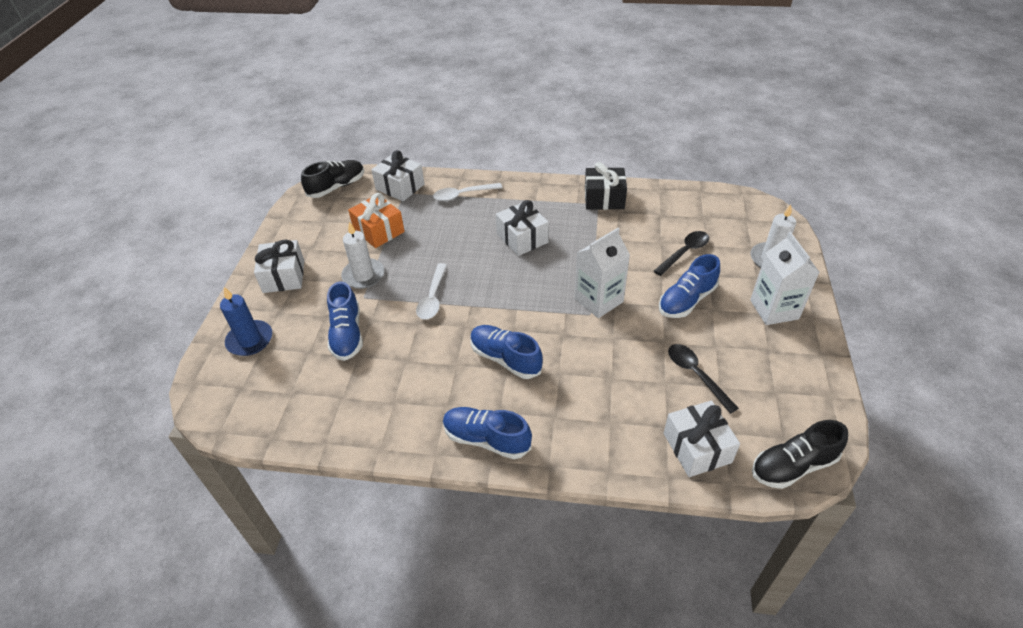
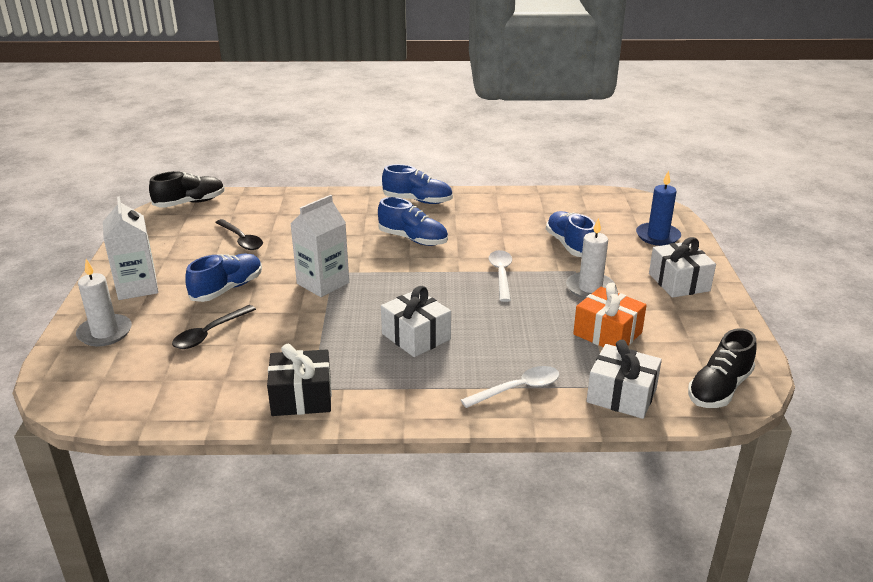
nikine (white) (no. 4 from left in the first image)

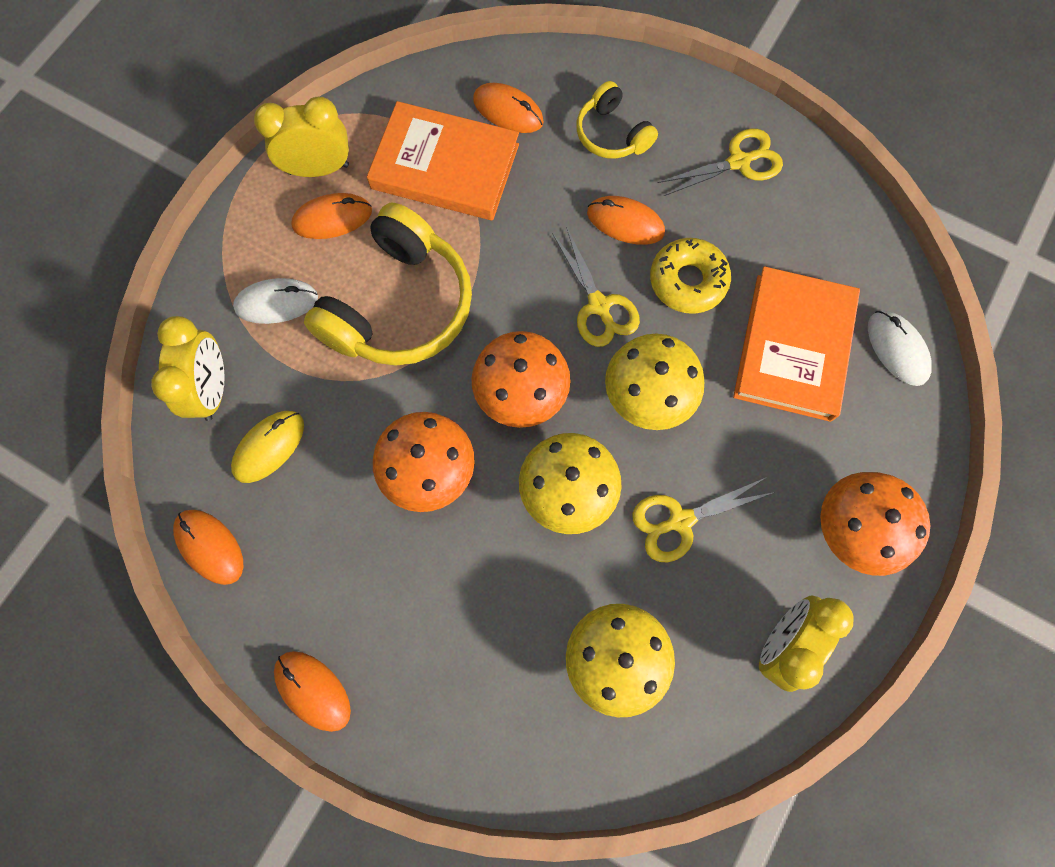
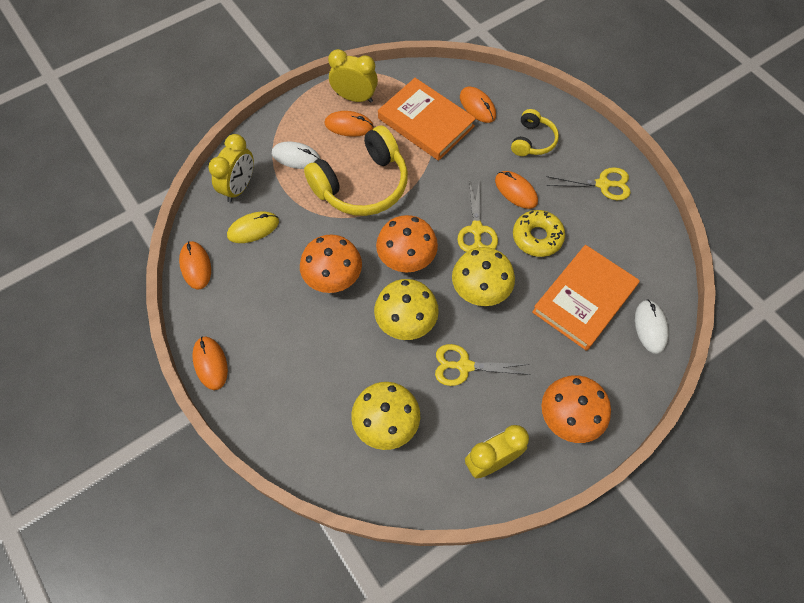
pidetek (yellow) (no. 2 from left)

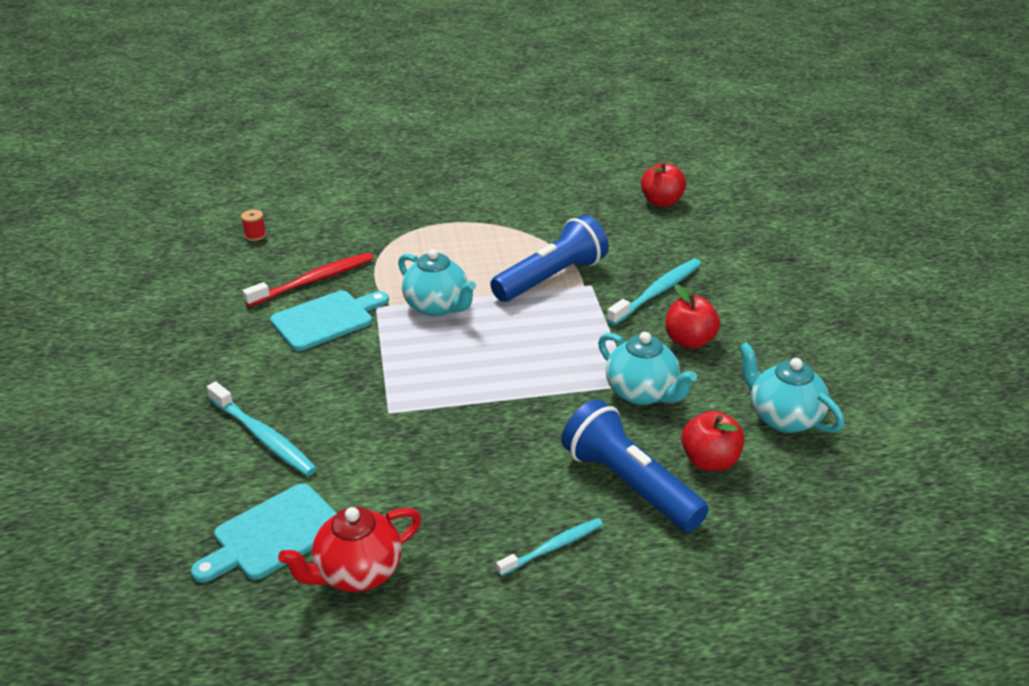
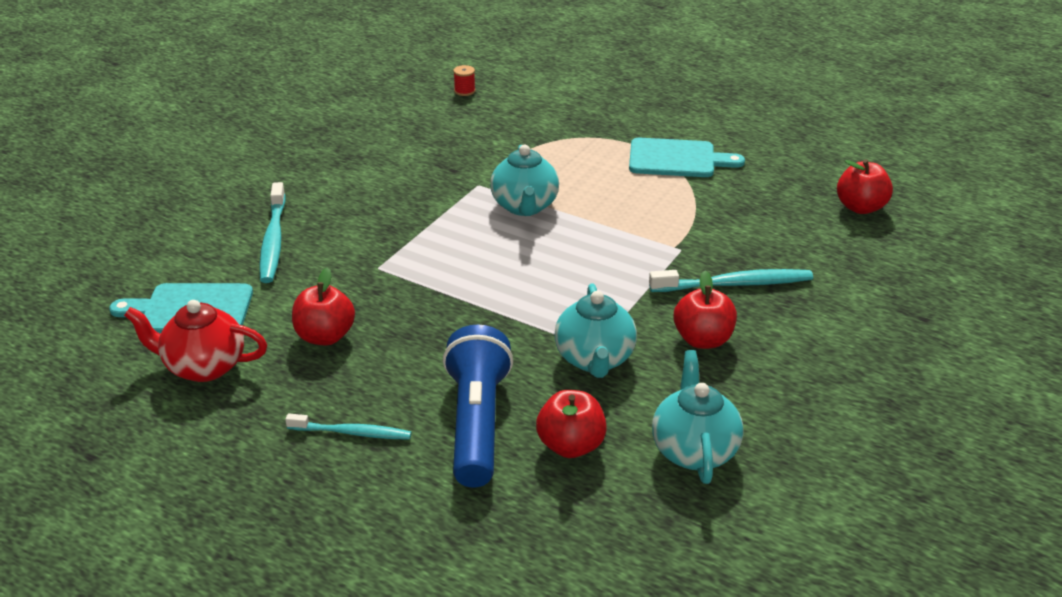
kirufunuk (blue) (no. 1 from left in the first image)
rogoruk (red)
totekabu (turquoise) (no. 2 from left)
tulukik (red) (no. 1 from left)

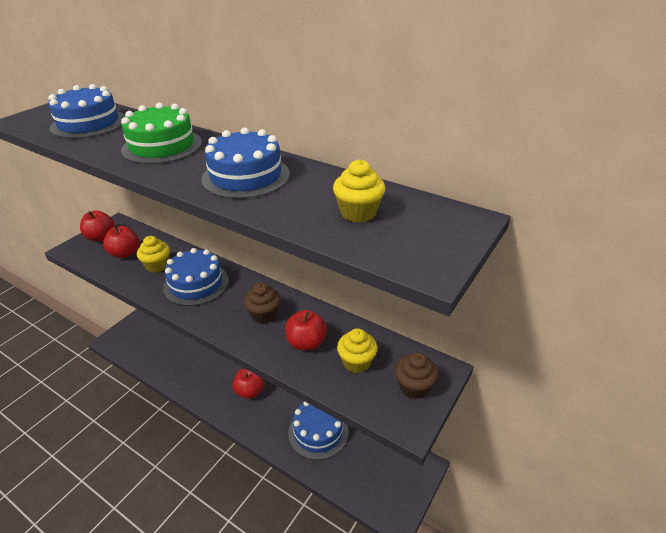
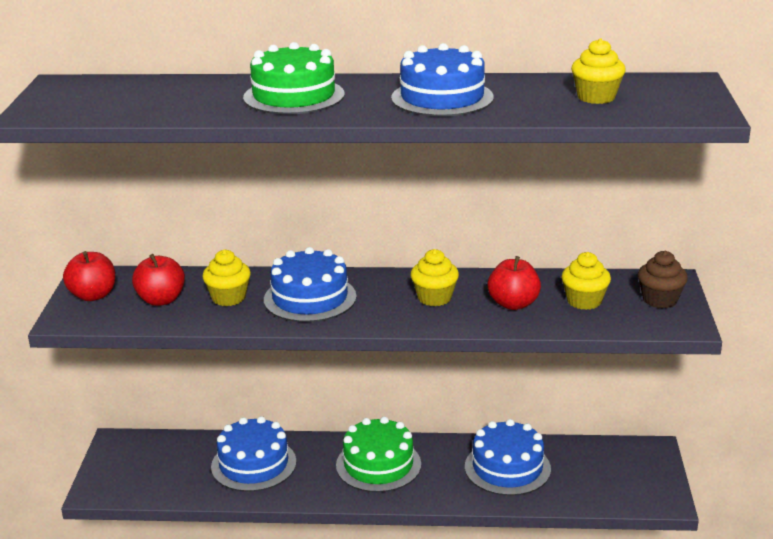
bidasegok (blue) (no. 1 from left)
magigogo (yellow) (no. 2 from left)
bidasegok (green) (no. 2 from left)

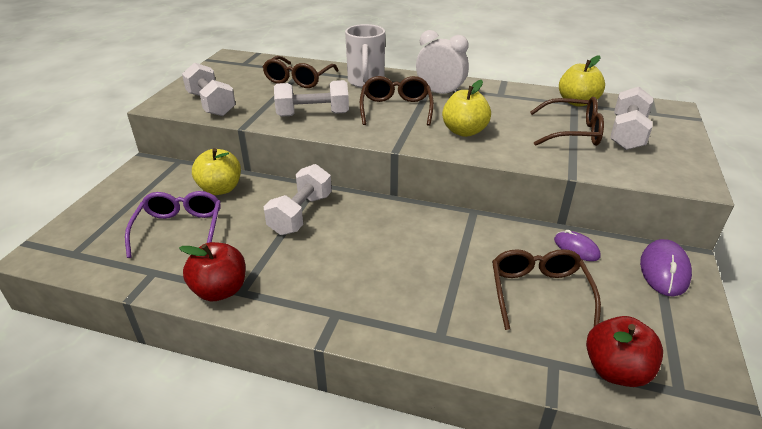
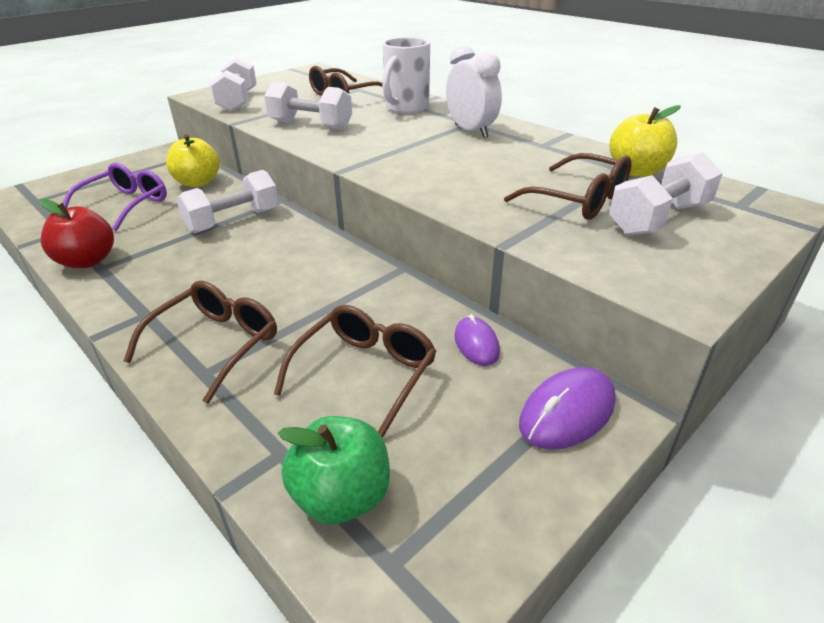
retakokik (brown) (no. 1 from left)
tulukik (yellow) (no. 2 from left in the first image)
tulukik (green)

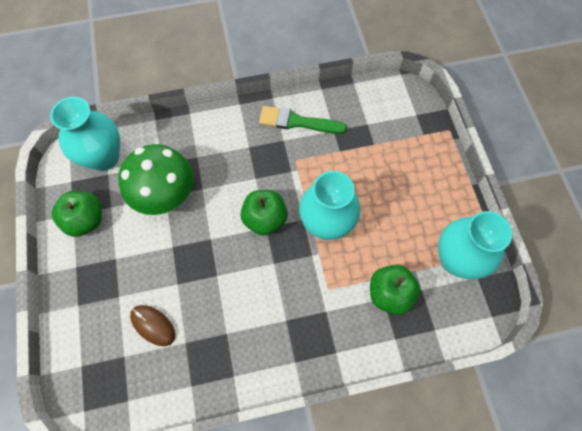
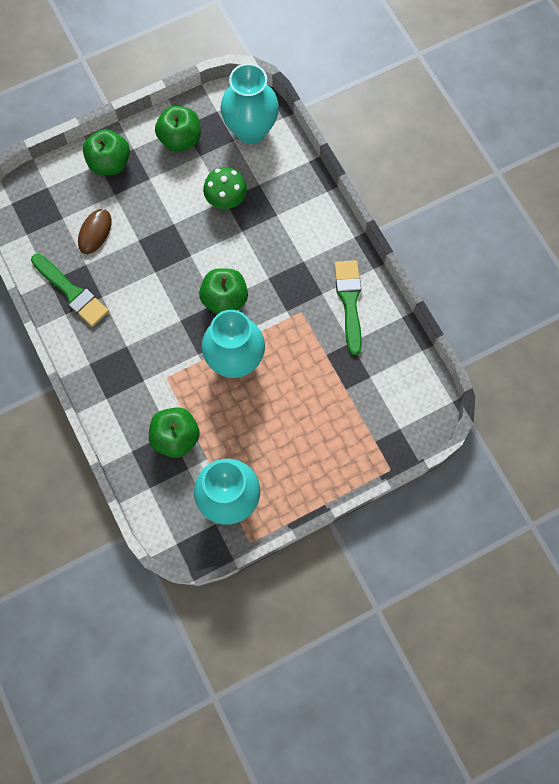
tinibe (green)
tulukik (green) (no. 1 from left)
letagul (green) (no. 1 from left)

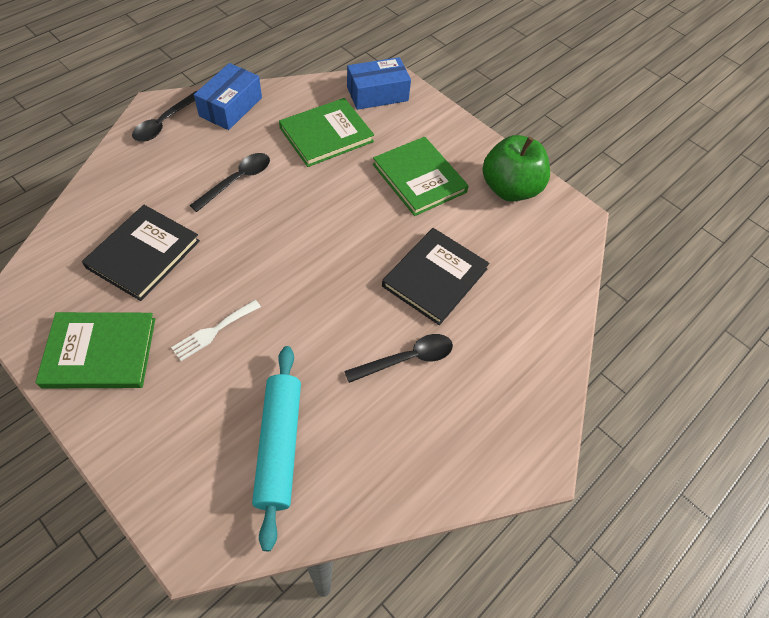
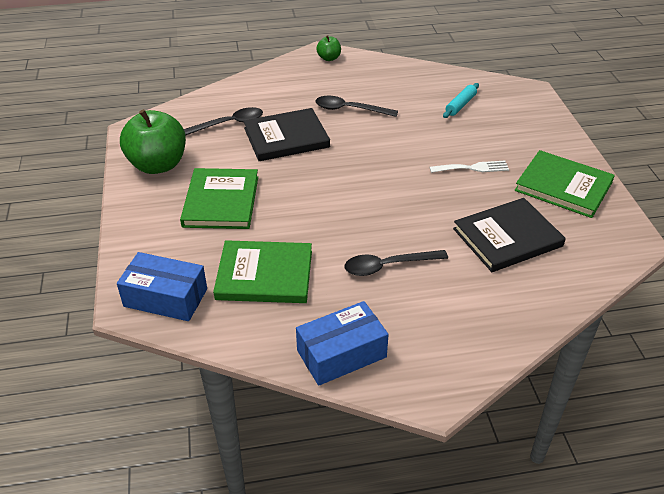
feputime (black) (no. 1 from left)
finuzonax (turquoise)
tulukik (green) (no. 2 from left)

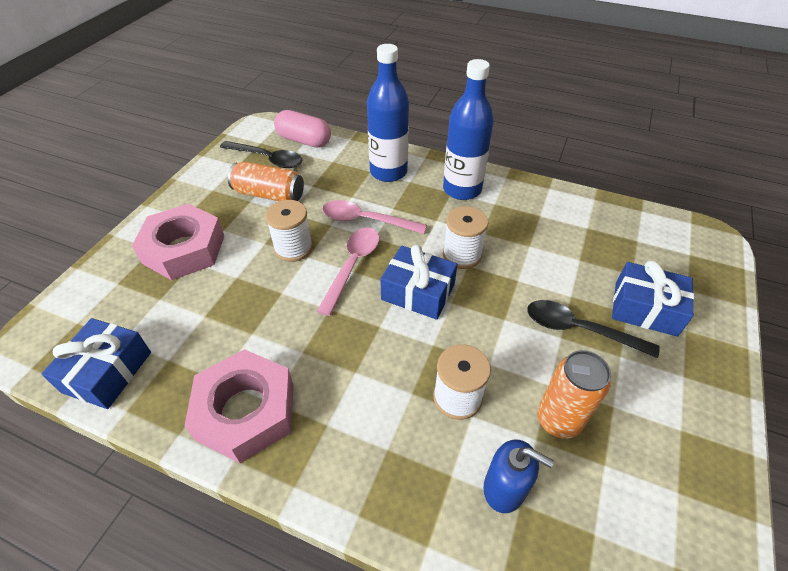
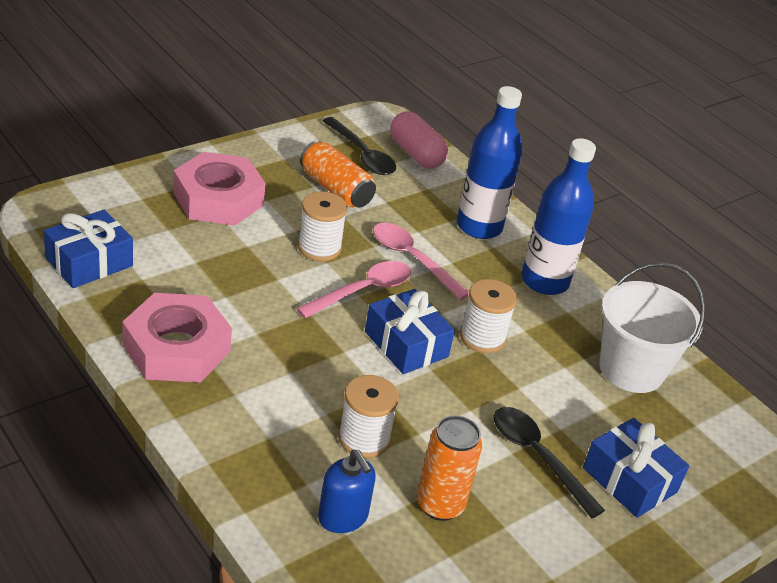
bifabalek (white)

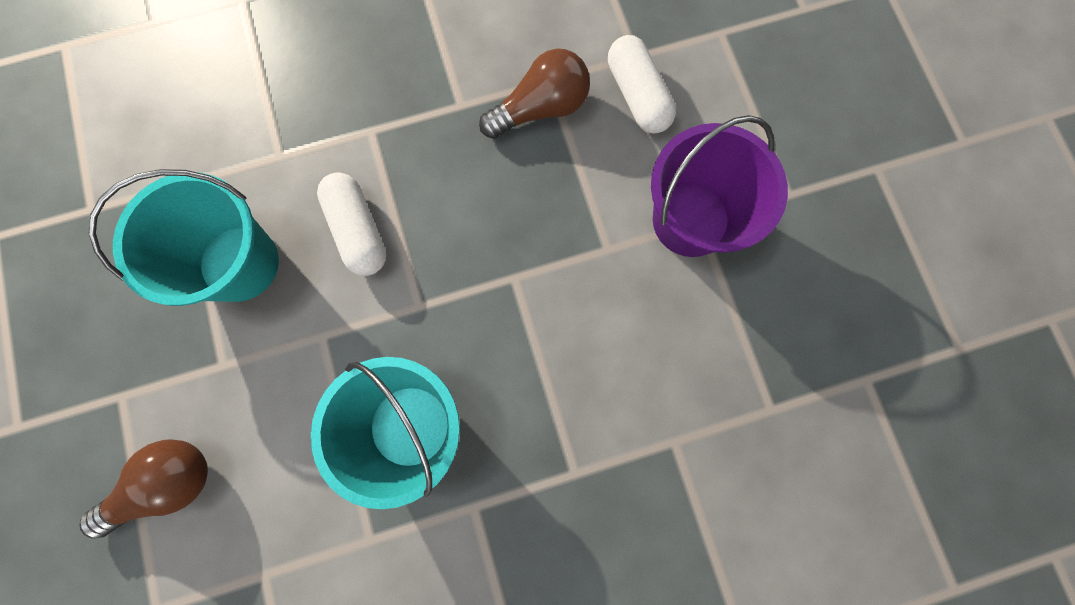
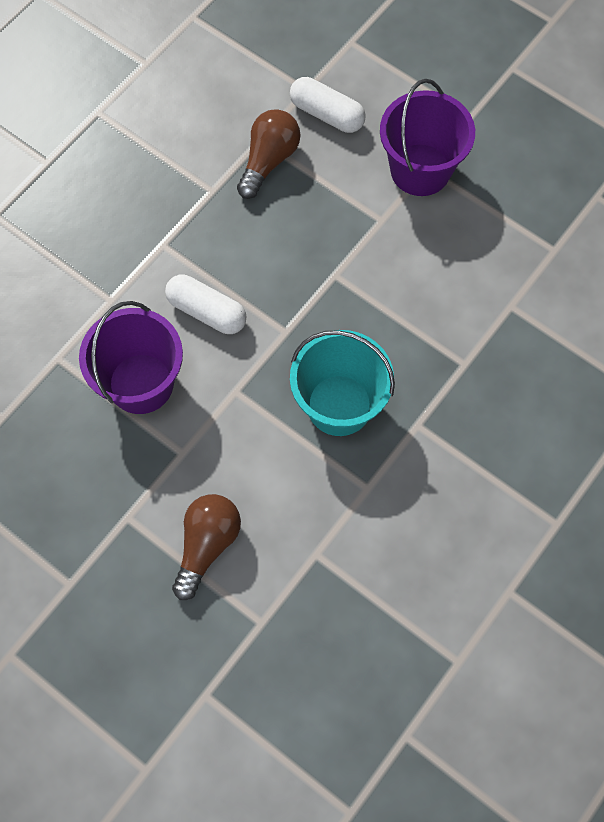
bifabalek (purple) (no. 1 from left)

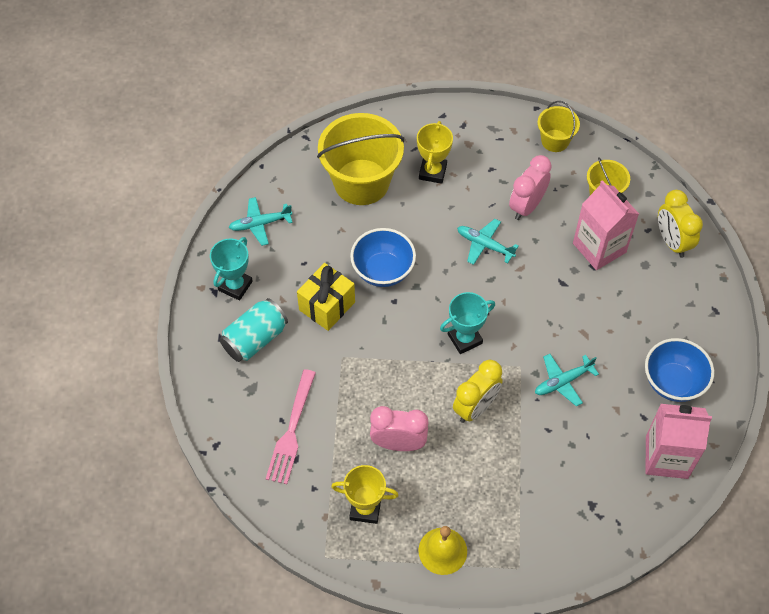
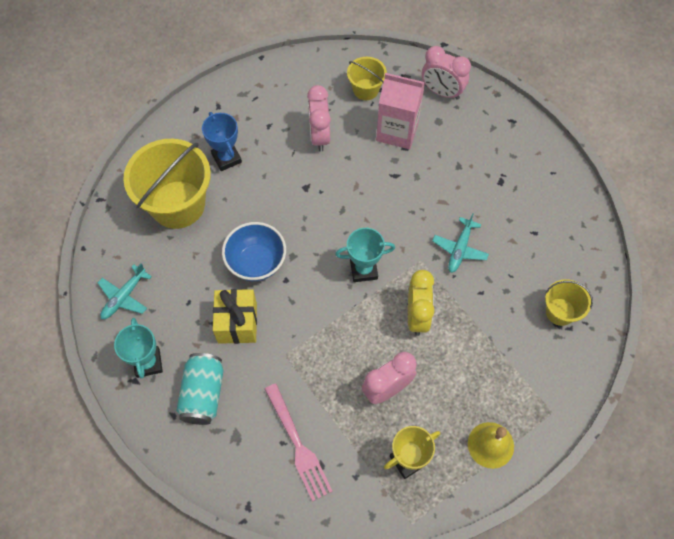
bifabalek (yellow) (no. 3 from left)
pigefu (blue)
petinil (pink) (no. 3 from left)
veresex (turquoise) (no. 2 from left in the first image)
pigefu (turquoise) (no. 2 from left)
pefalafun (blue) (no. 2 from left in the first image)
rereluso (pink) (no. 2 from left in the first image)

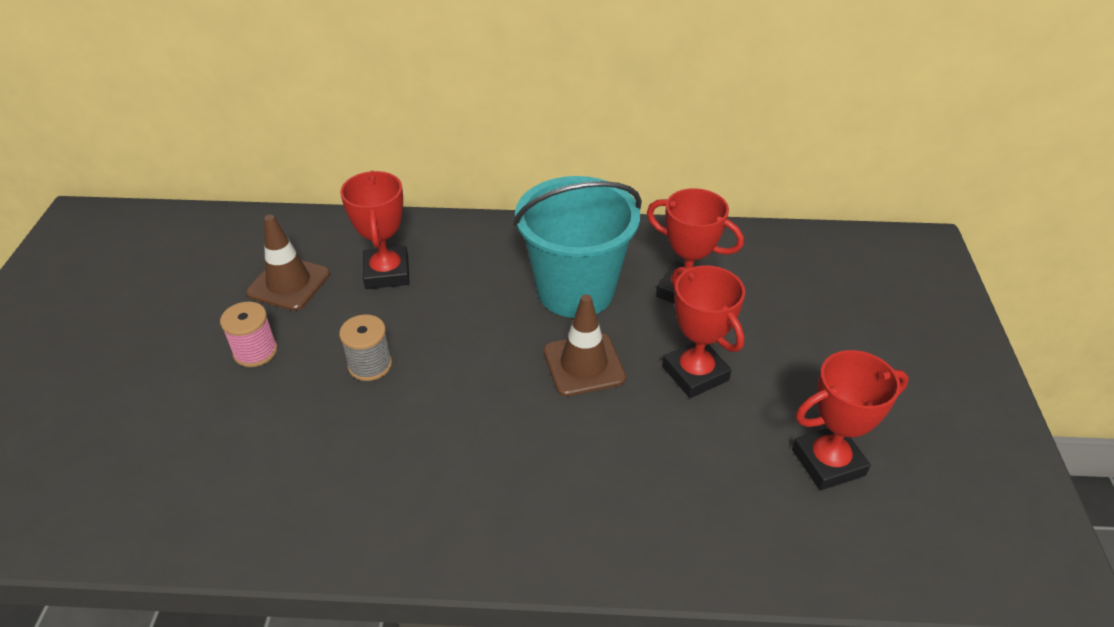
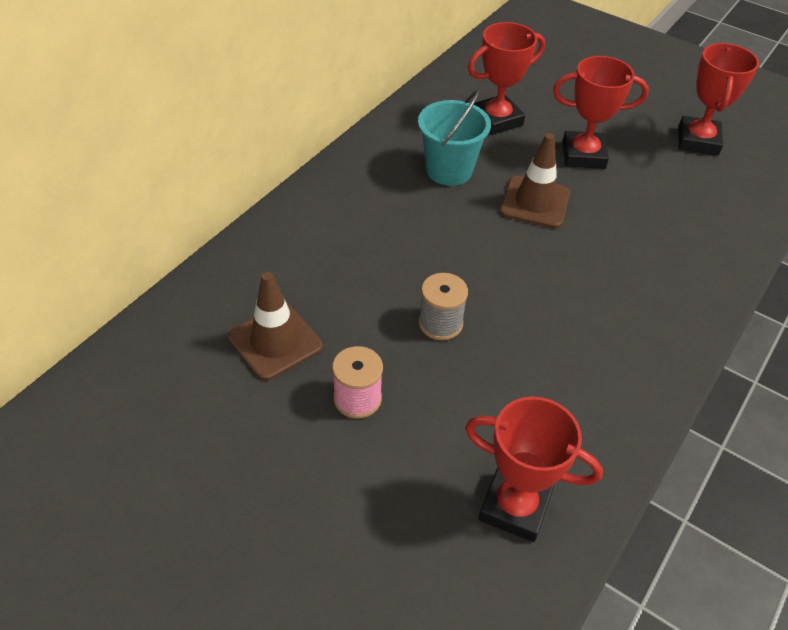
pigefu (red) (no. 2 from left)
bifabalek (turquoise)

